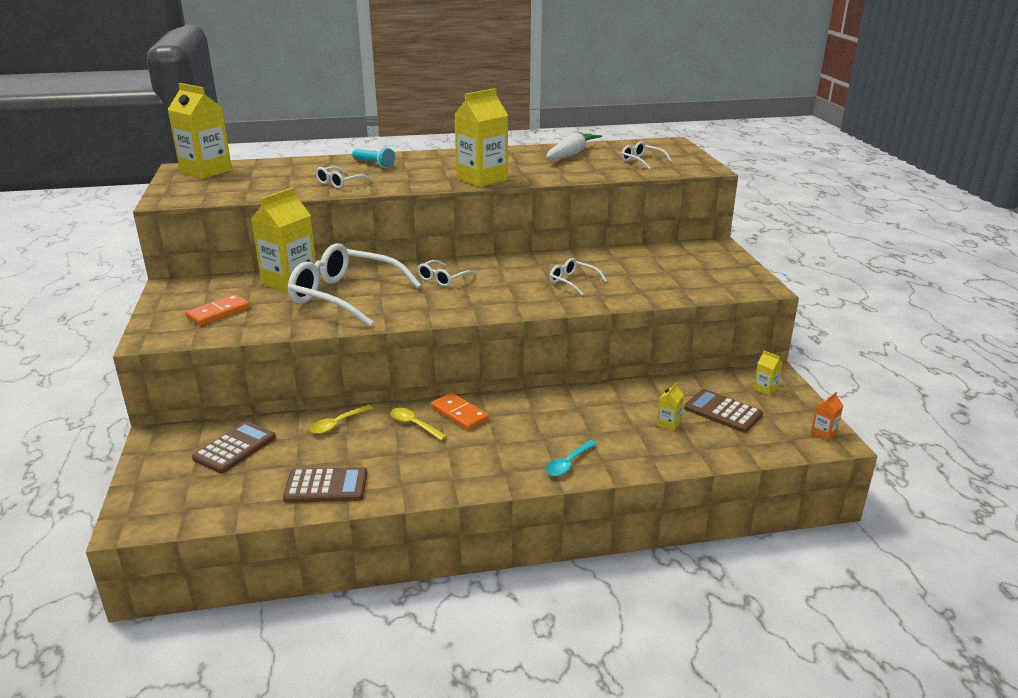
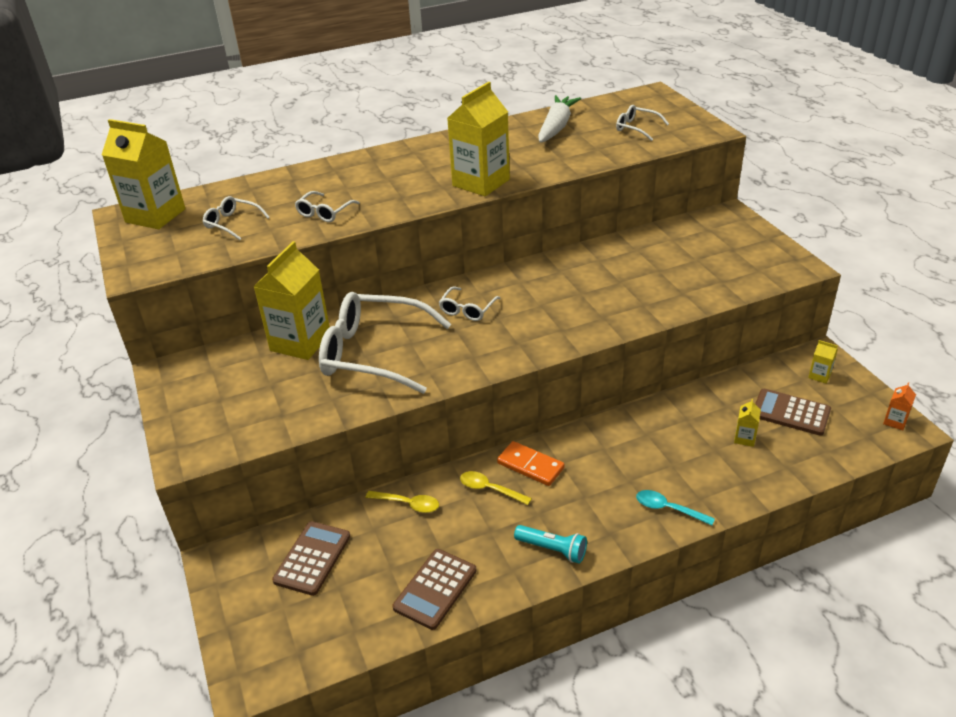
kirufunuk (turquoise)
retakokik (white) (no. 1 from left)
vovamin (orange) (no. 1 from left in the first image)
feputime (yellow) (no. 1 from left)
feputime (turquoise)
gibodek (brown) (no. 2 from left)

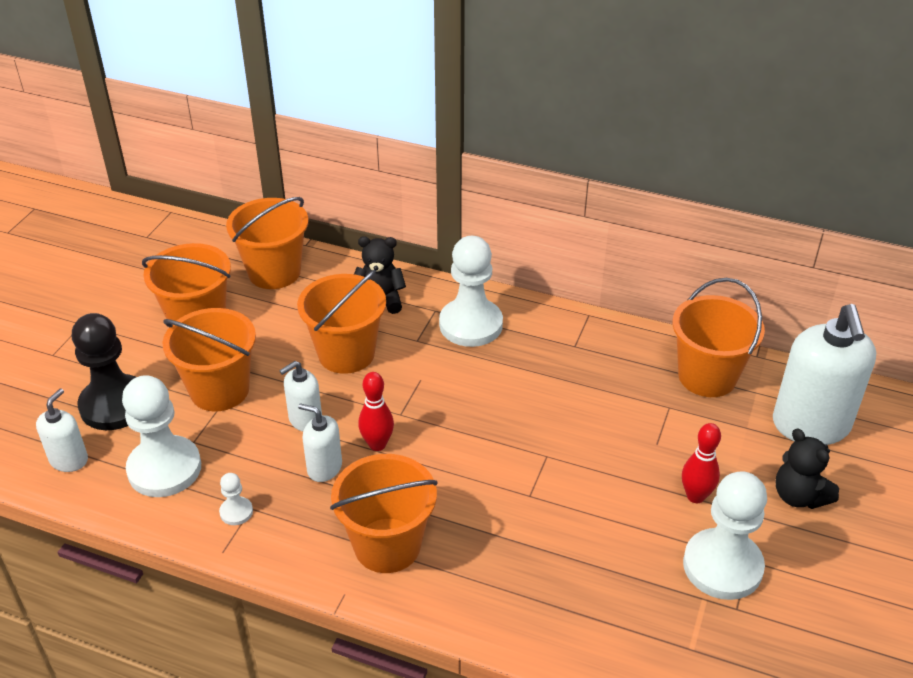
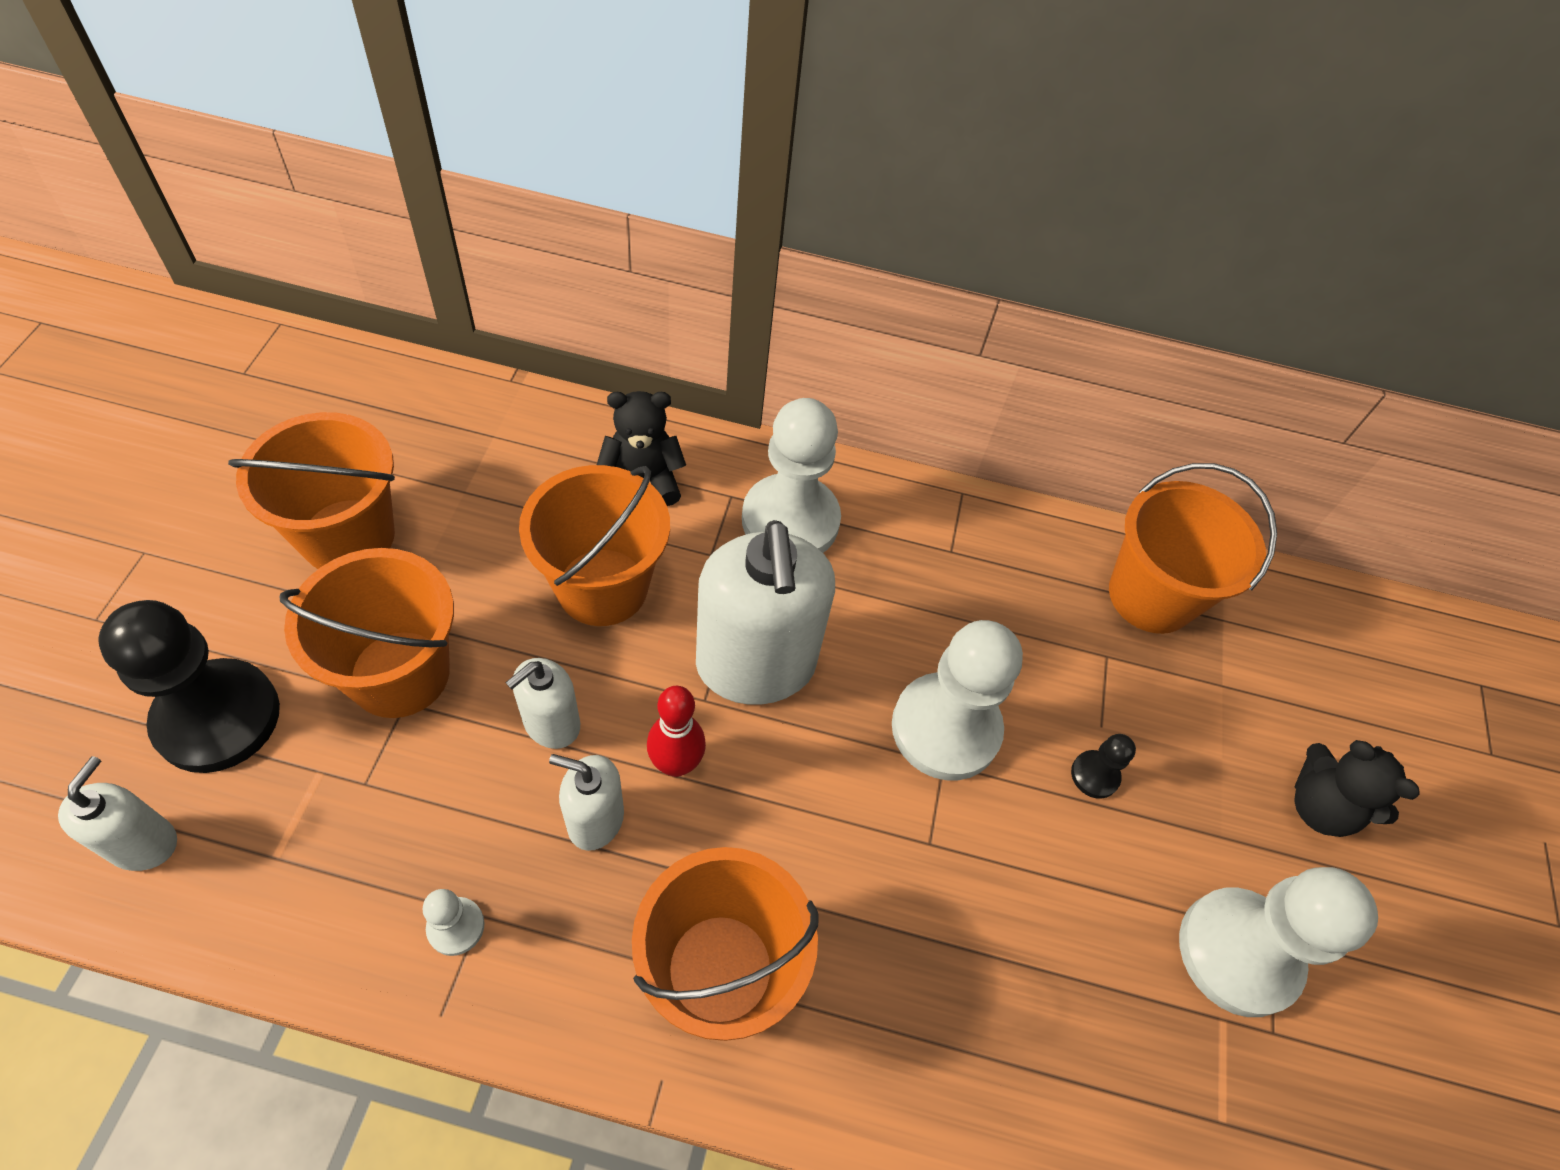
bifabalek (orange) (no. 3 from left in the first image)
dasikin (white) (no. 4 from left)
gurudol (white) (no. 3 from left)
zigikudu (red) (no. 2 from left in the first image)
gurudol (black) (no. 2 from left)

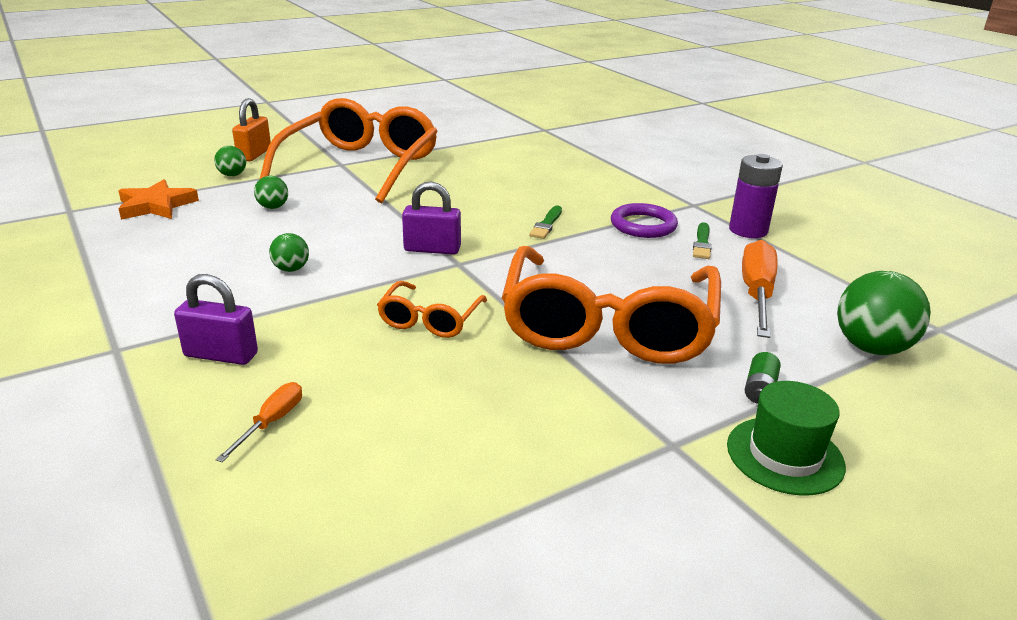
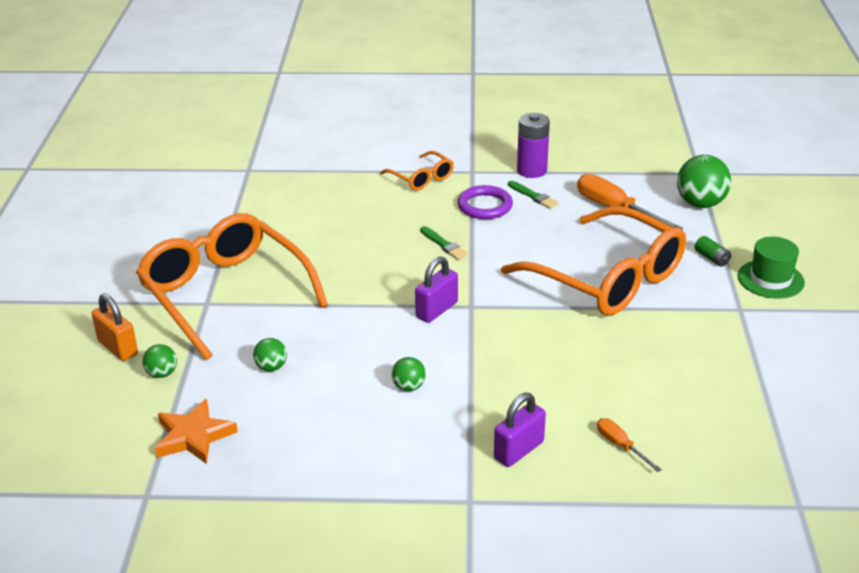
retakokik (orange) (no. 2 from left)

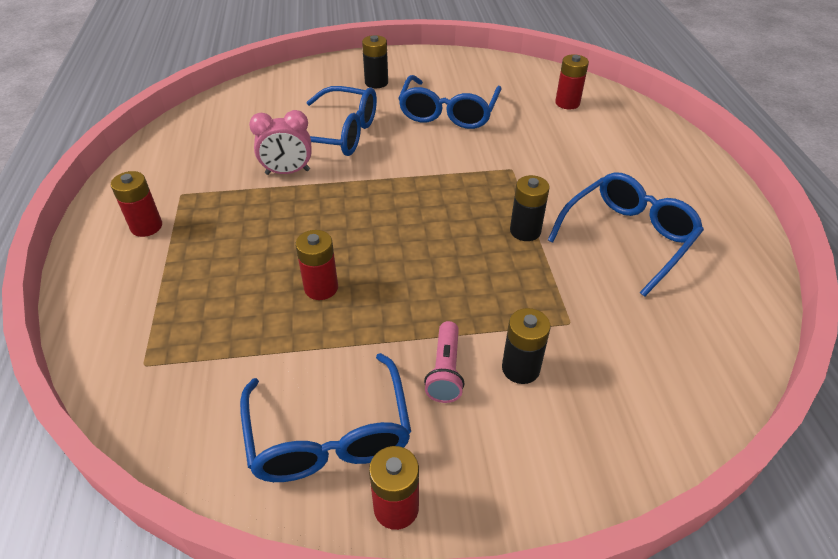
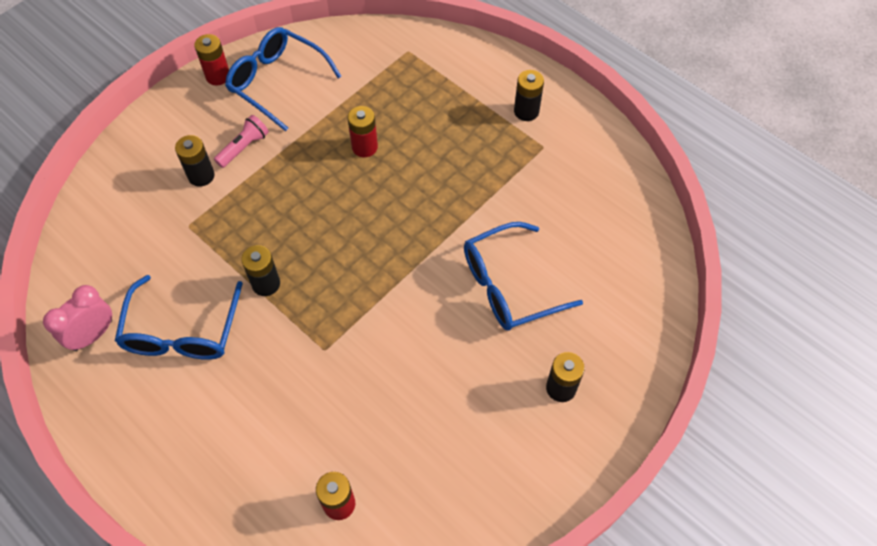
retakokik (blue) (no. 3 from left in the first image)
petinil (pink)
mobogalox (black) (no. 3 from left)
kirufunuk (pink)

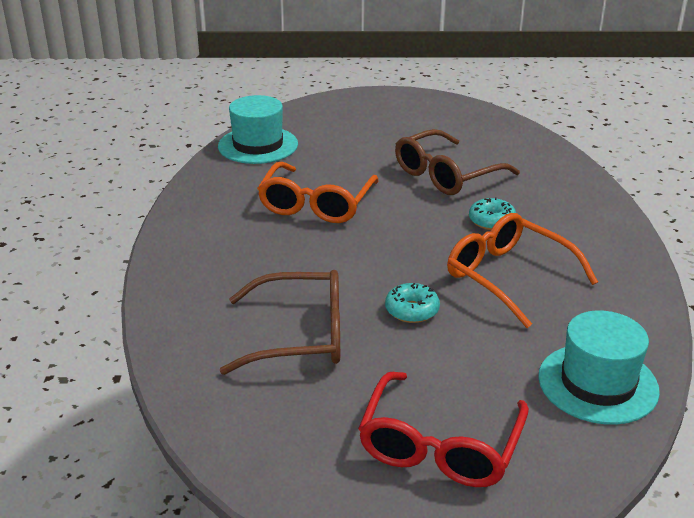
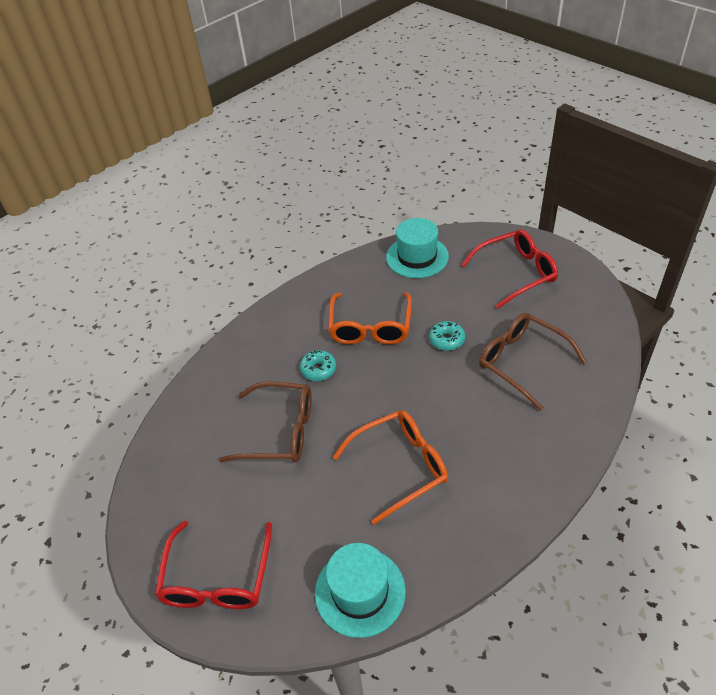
retakokik (red) (no. 1 from left)

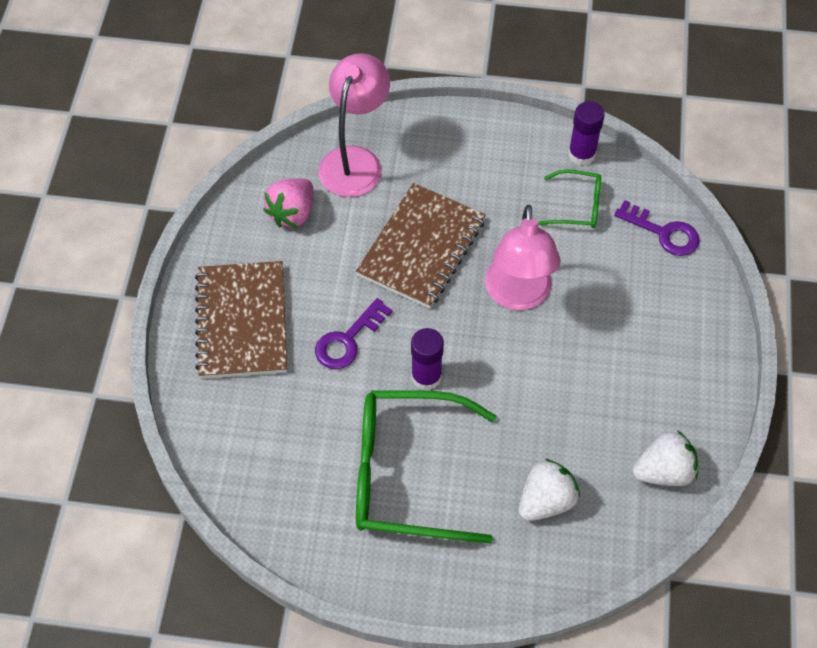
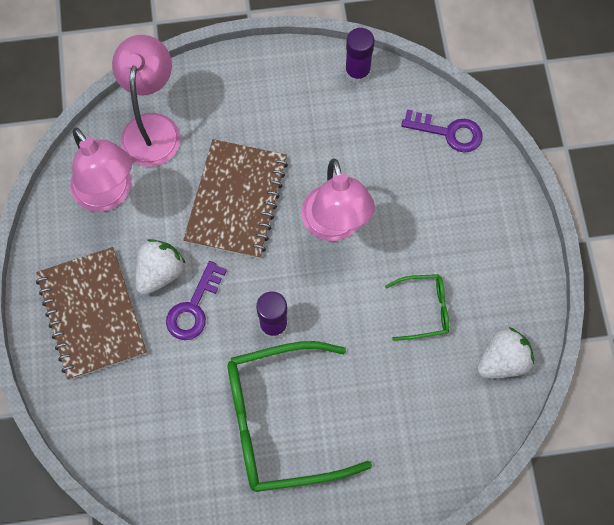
retakokik (green) (no. 2 from left)
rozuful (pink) (no. 1 from left)
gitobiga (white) (no. 1 from left)

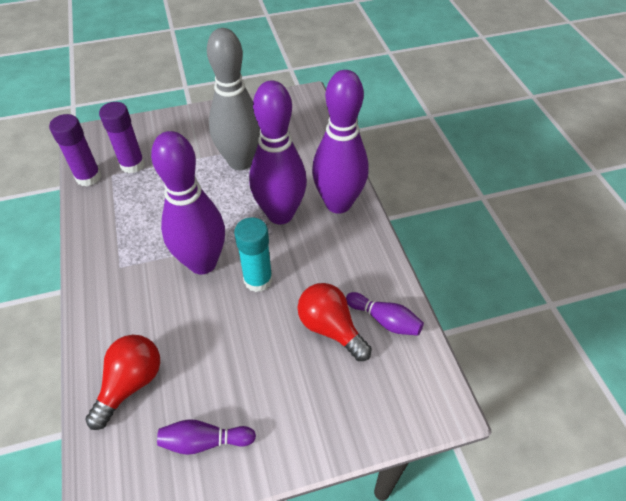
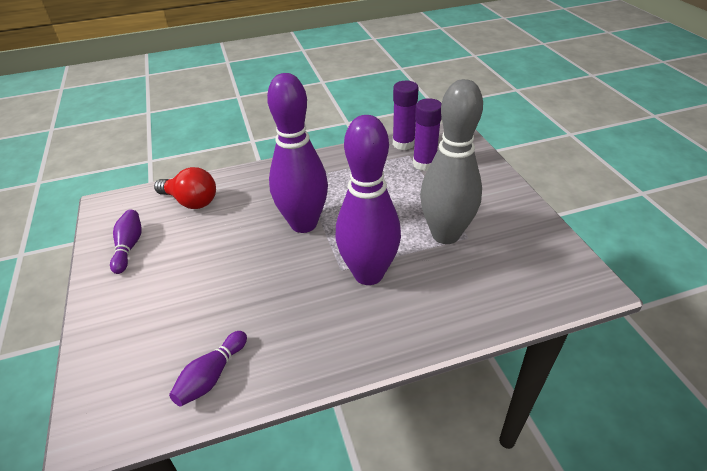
zigikudu (purple) (no. 4 from left in the first image)
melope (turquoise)
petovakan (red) (no. 2 from left in the first image)

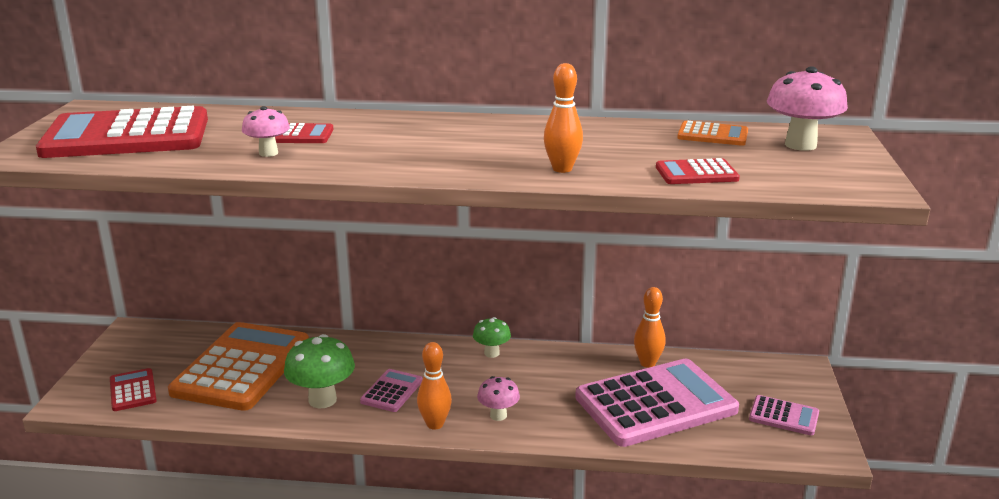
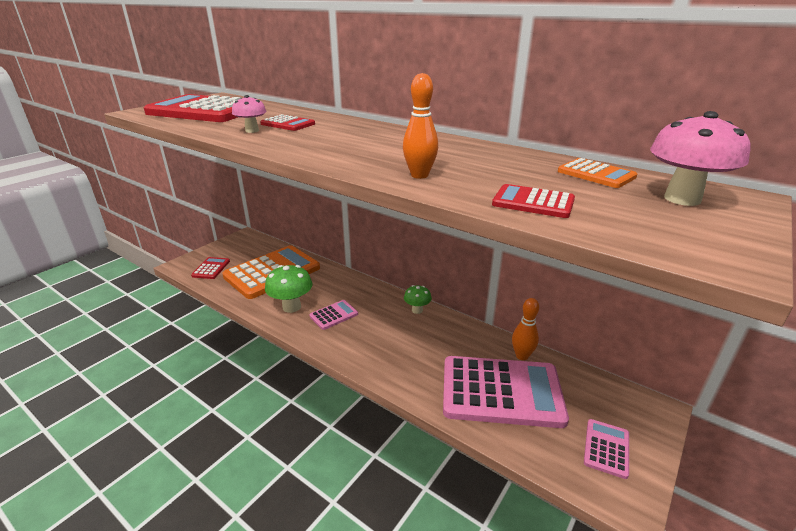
zigikudu (orange) (no. 1 from left in the first image)
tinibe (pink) (no. 2 from left in the first image)
gibodek (pink) (no. 3 from left)

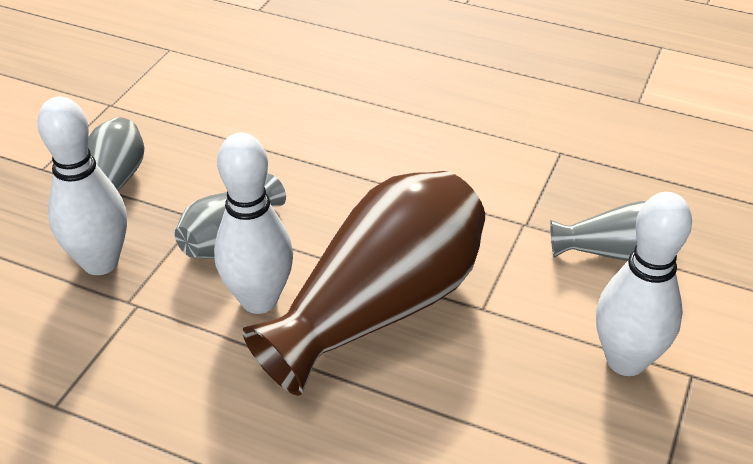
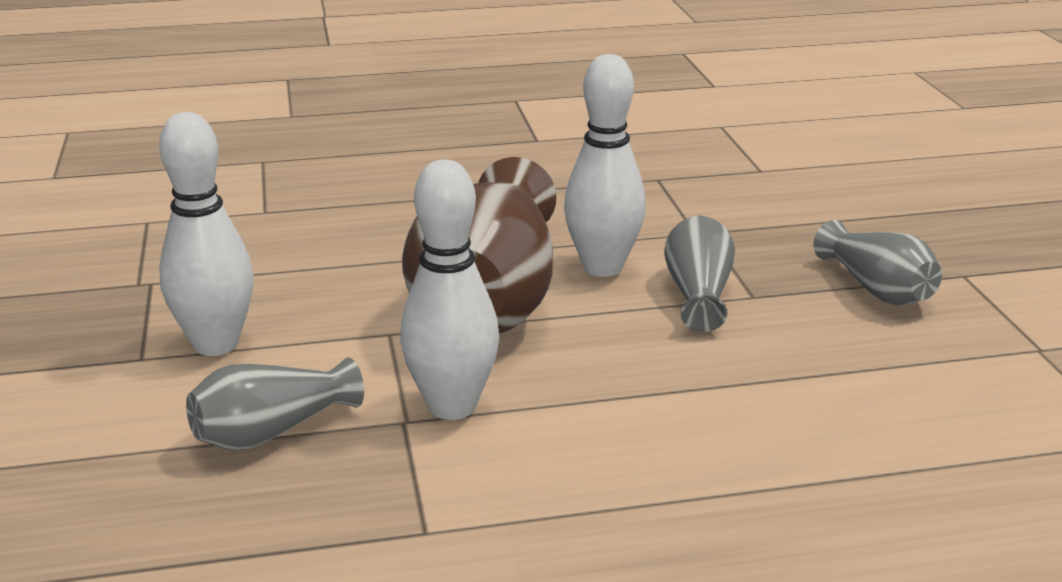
zigikudu (white) (no. 2 from left)

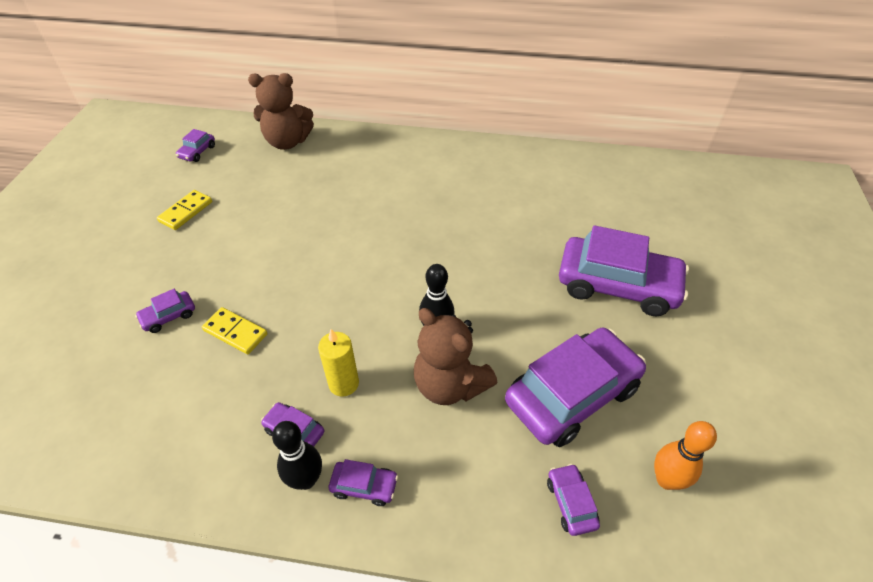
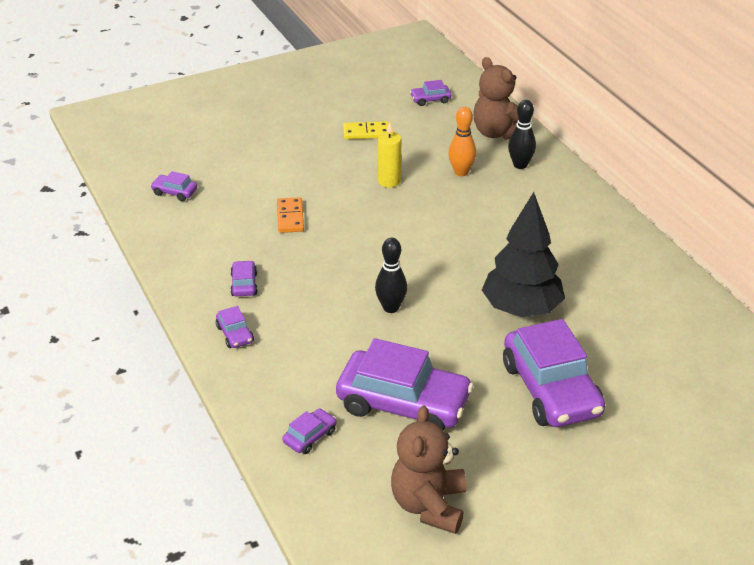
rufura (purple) (no. 1 from left)
vovamin (orange)
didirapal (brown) (no. 1 from left)
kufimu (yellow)
zigikudu (black) (no. 2 from left)
zigikudu (orange)
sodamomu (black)

